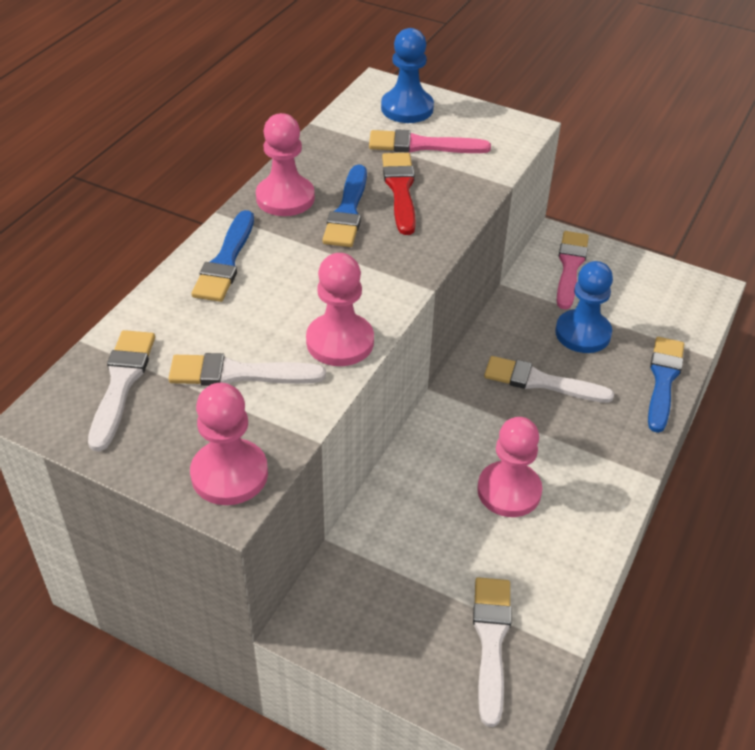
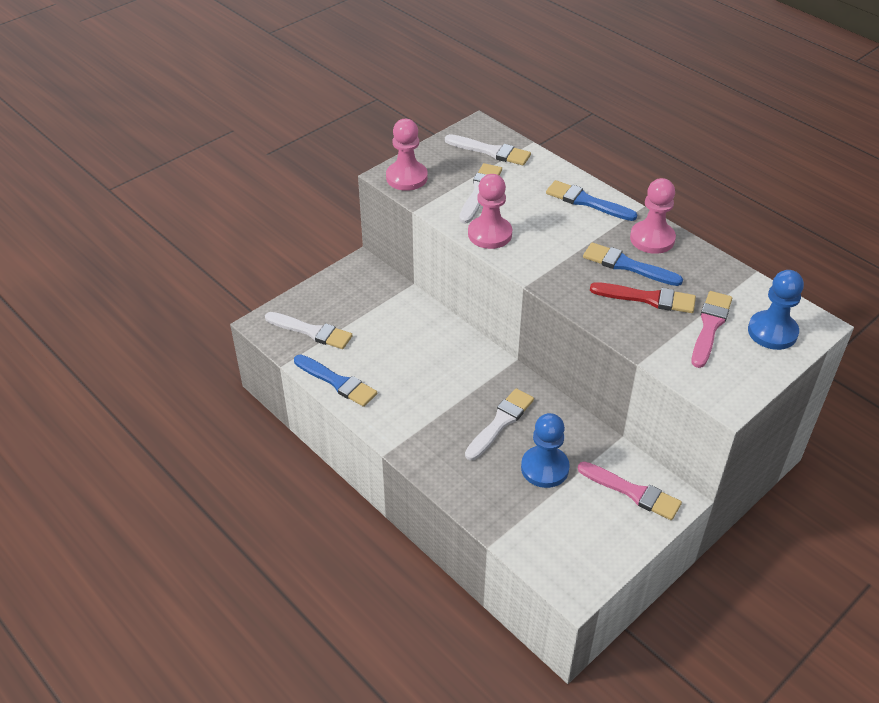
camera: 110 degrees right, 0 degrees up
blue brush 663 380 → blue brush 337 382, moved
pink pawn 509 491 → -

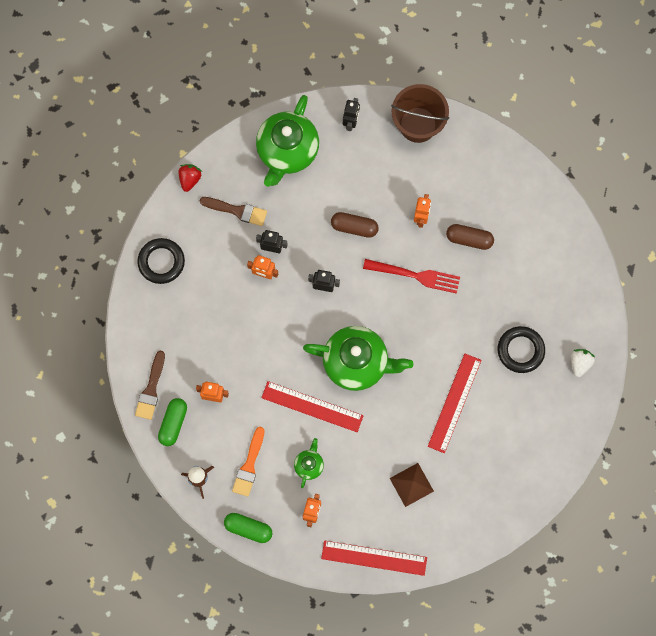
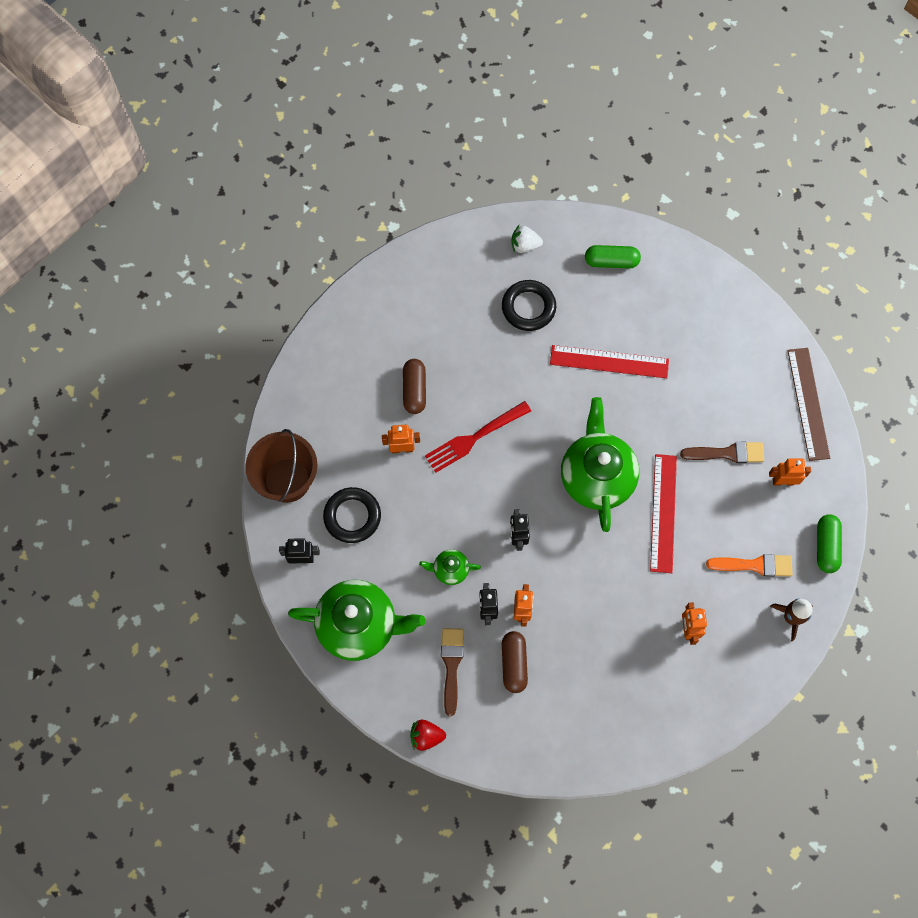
camera: 105 degrees left, 5 degrees down
black ring 161 262 → black ring 352 516, moved
green teapot 309 465 → green teapot 450 570, moved
red fork 415 275 → red fork 474 438, 120 degrees counterclockwise
brown capsule 354 227 → brown capsule 514 664, moved
green capsule 173 423 → green capsule 611 261, moved
brown brush 151 389 → brown brush 727 453, moved
red ruler 374 558 → brown ruler 808 403
brown pyramid 411 484 → -

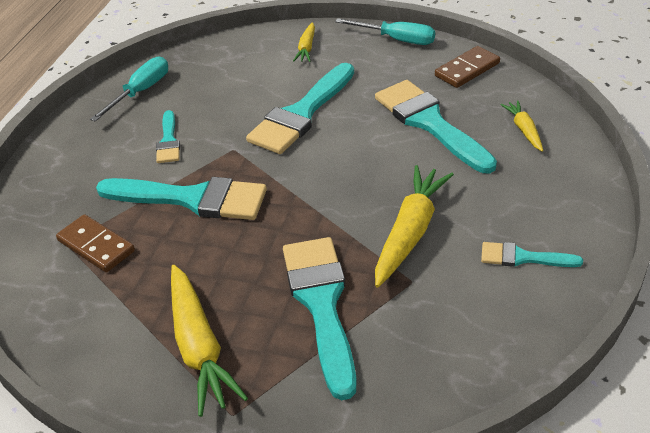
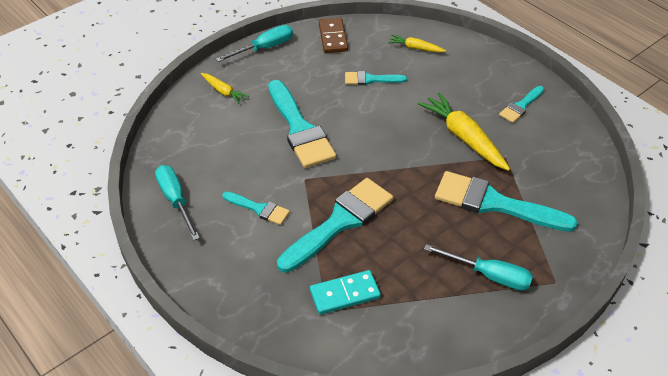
camera: 60 degrees left, 5 degrees up
brown domino 96 246 → turquoise domino 345 294
turquoise brush 430 123 → turquoise brush 370 79, x0.51
yellow carrot 199 347 → turquoise screwdriver 489 275

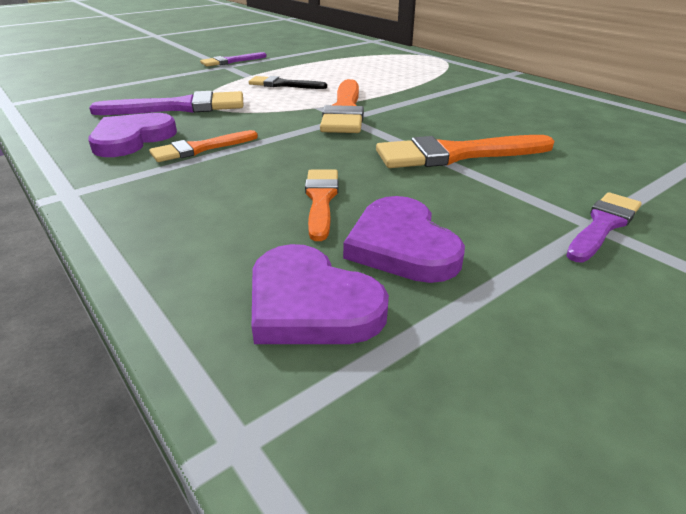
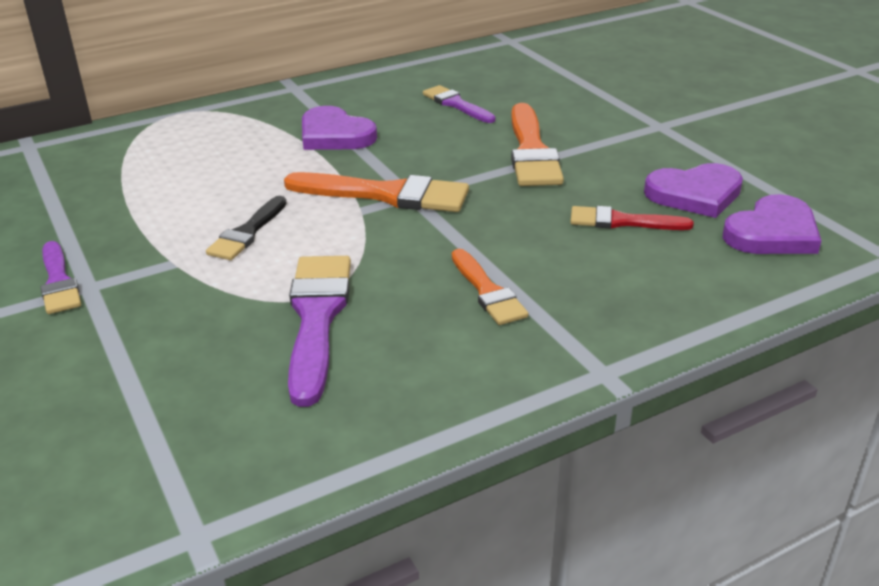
camera: 80 degrees left, 0 degrees up
purple heart 132 139 → purple heart 334 135, moved
purple brush 603 225 → purple brush 456 104, moved
orange brush 321 199 → red brush 622 221

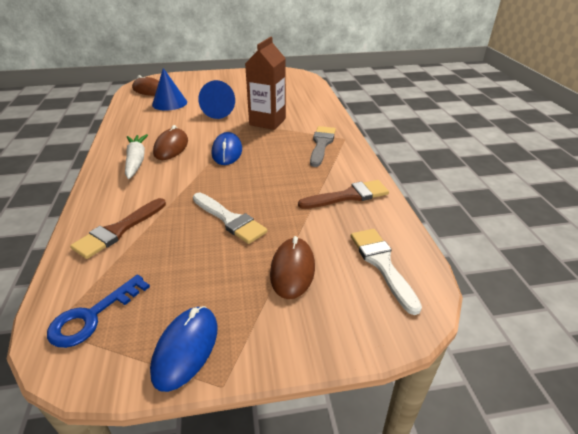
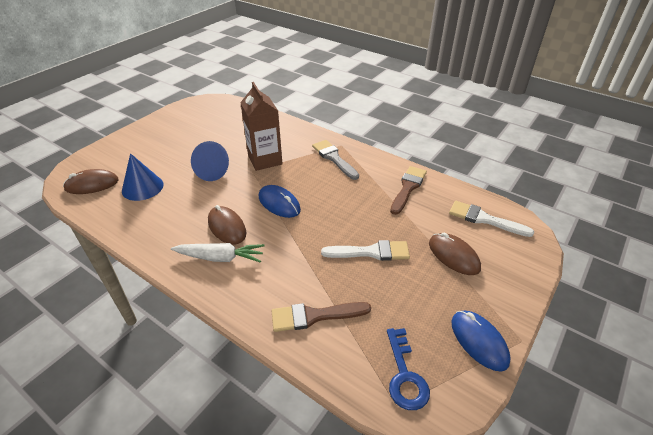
camera: 45 degrees left, 5 degrees up
white carrot 136 161 → white carrot 220 257, 150 degrees clockwise
brown brush 118 230 → brown brush 314 316, 90 degrees clockwise

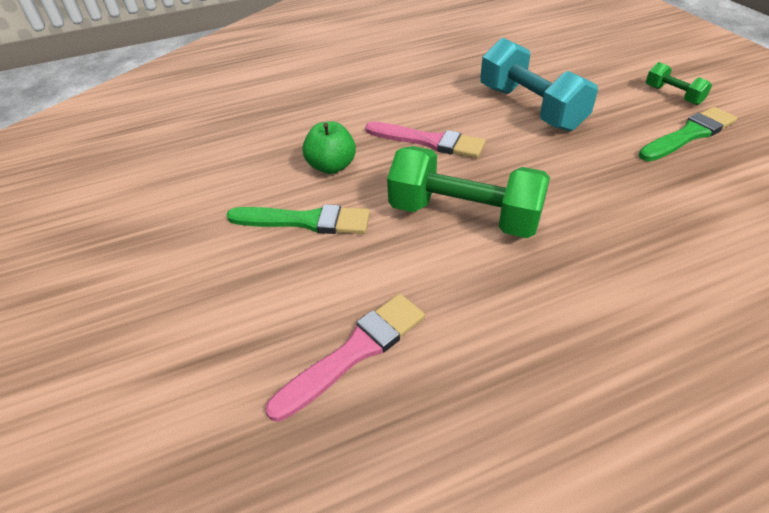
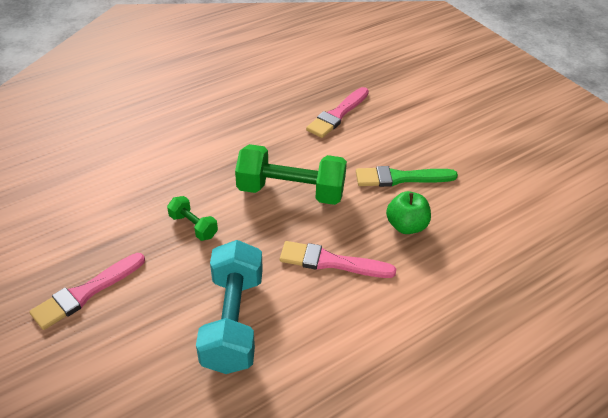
camera: 165 degrees right, 0 degrees up
green brush 689 134 → pink brush 86 293
green dumbbell 673 95 → green dumbbell 193 226, moved
turquoise dumbbell 530 108 → turquoise dumbbell 233 321, 45 degrees clockwise

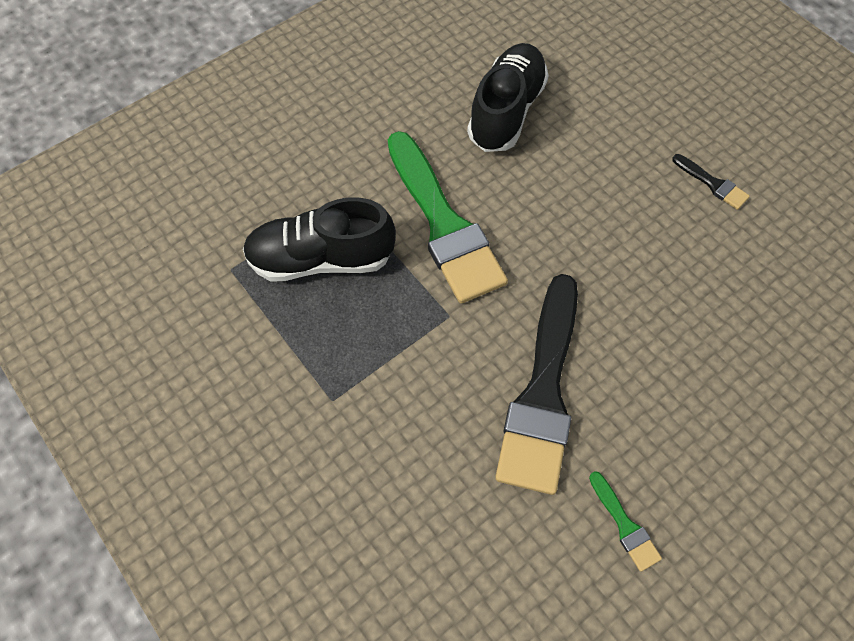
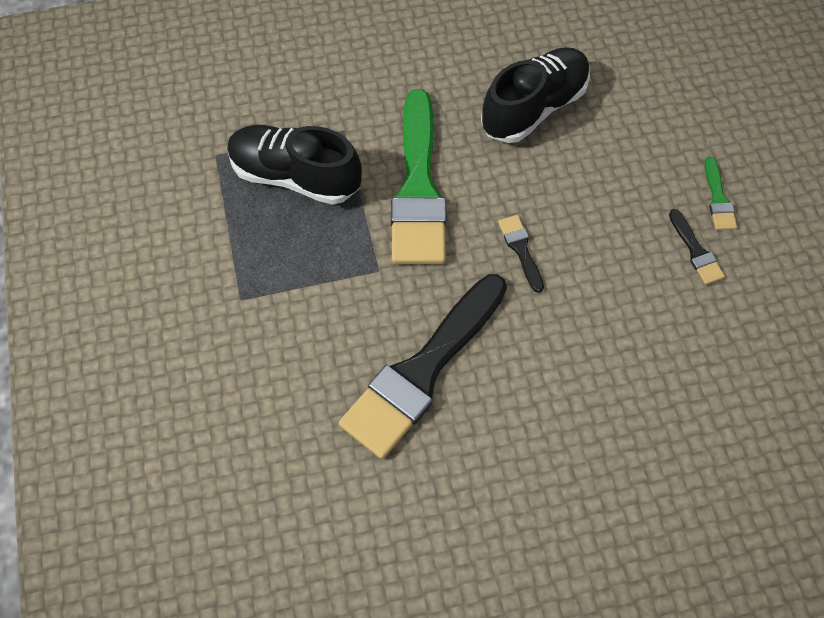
camera: 25 degrees right, 0 degrees up
- → black brush 521 249
green brush 624 525 → green brush 718 199, moved

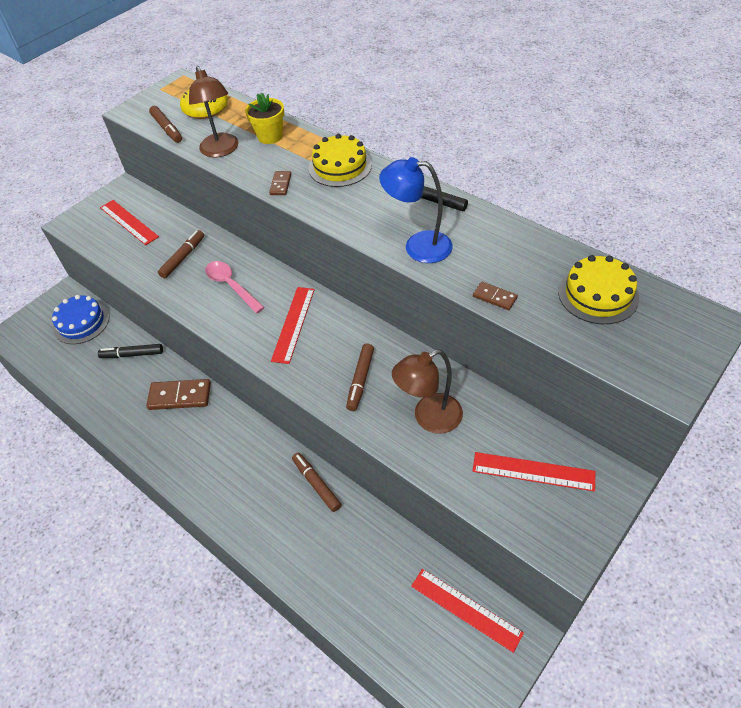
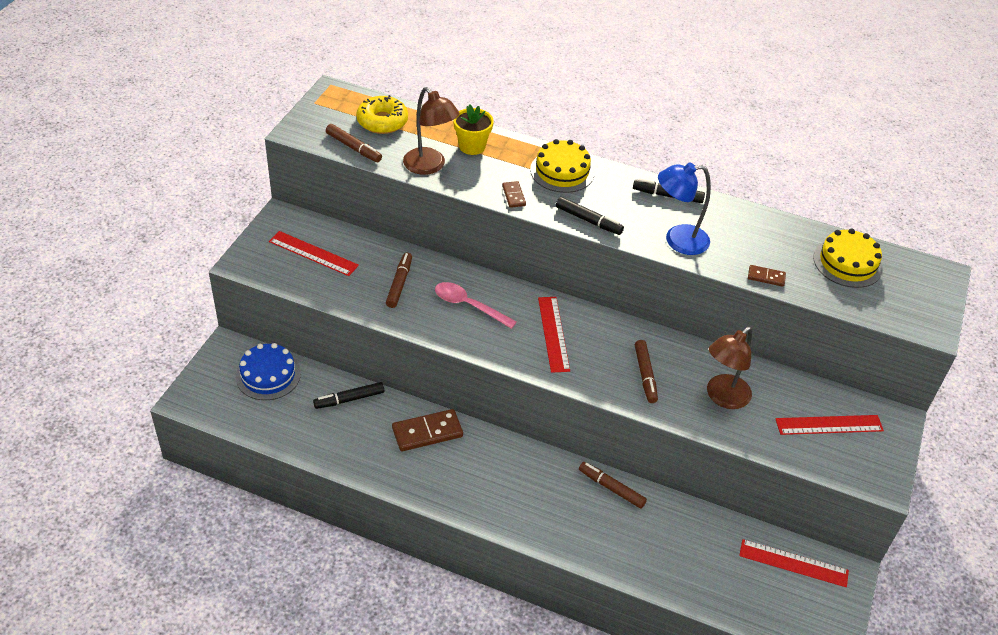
camera: 25 degrees left, 5 degrees down
- → black marker 588 220

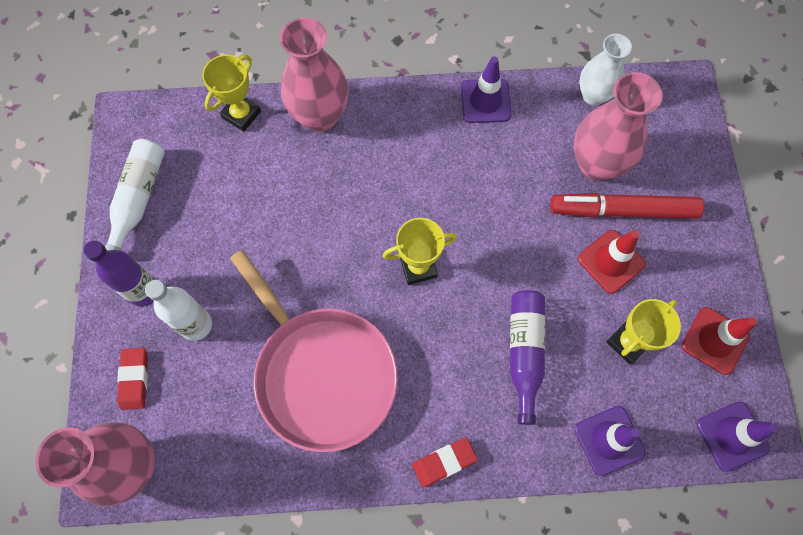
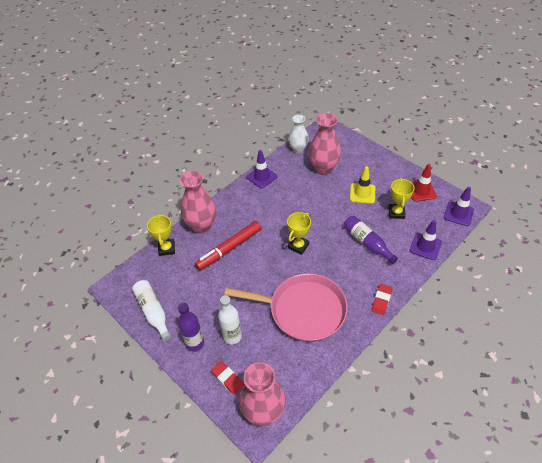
camera: 40 degrees left, 20 degrees down
red marker 623 211 → red marker 229 249, moved
red traffic cone 611 261 → yellow traffic cone 362 193

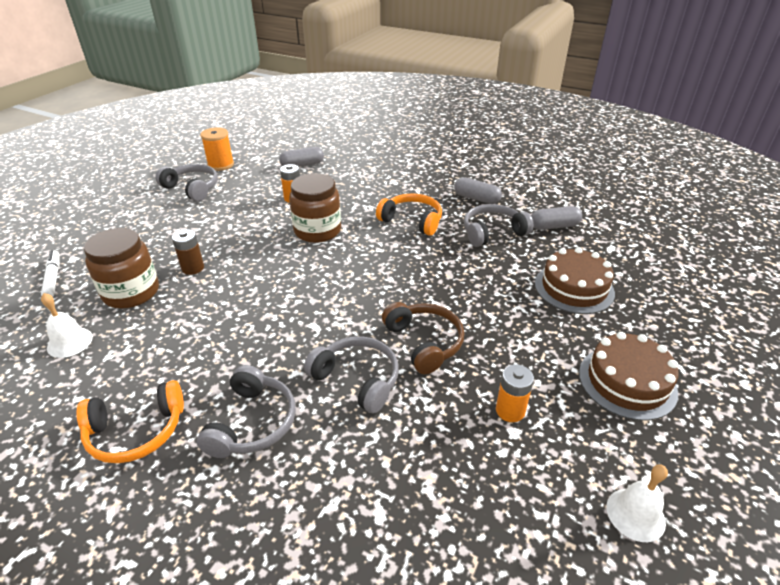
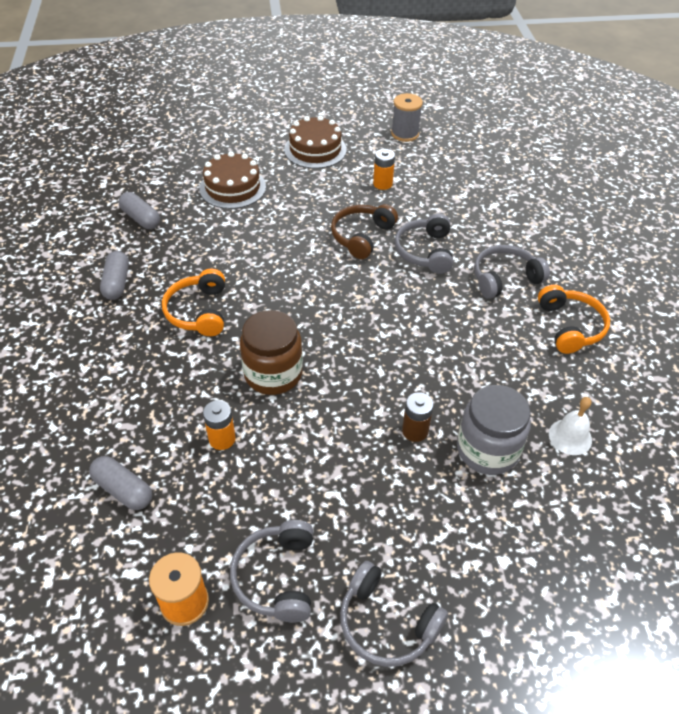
camera: 125 degrees left, 10 degrees up
grey headphones 492 232 → grey headphones 386 623, moved
white bell 635 514 → grey spool 405 134
brown jar 131 292 → grey jar 487 450
orange headphones 136 431 → orange headphones 570 326, 45 degrees clockwise
white marker 53 278 → -

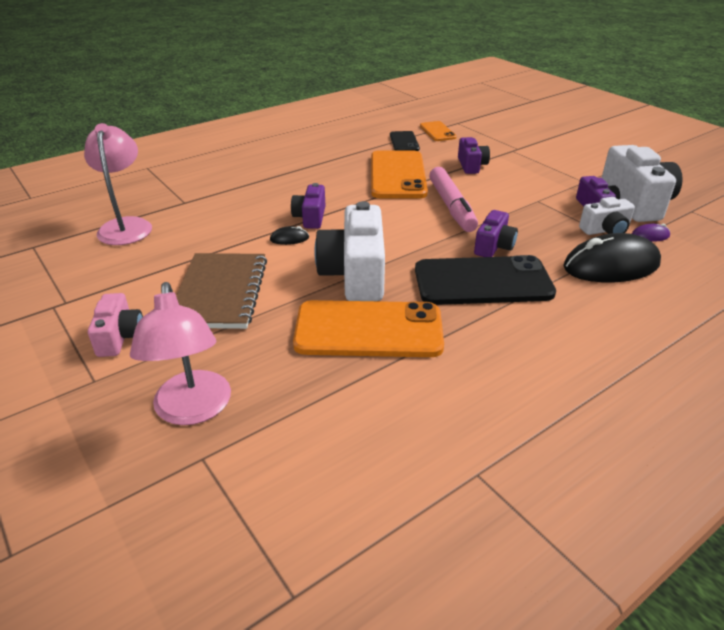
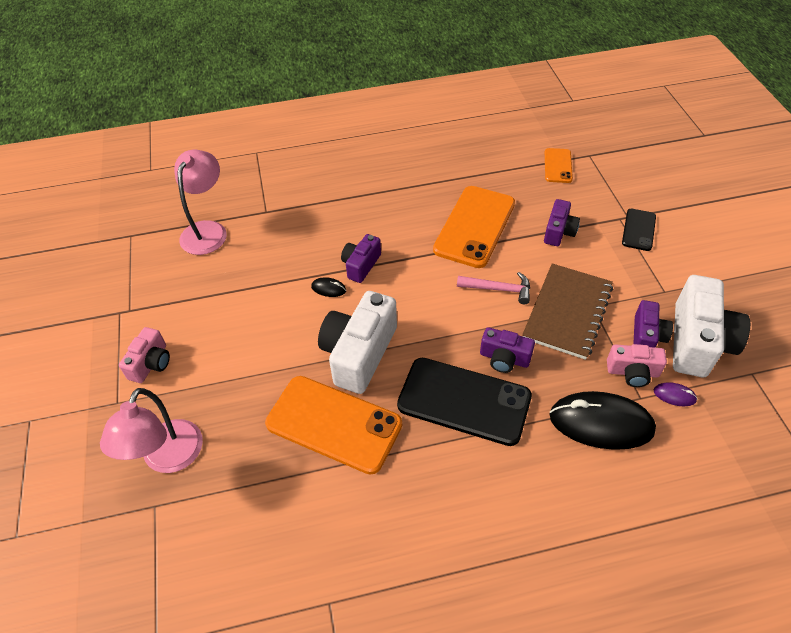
camera: 25 degrees right, 15 degrees up
pink marker 451 207 → pink hammer 499 289
purple camera 494 246 → purple camera 504 358, 60 degrees clockwise
brown notebook 220 292 → brown notebook 567 312, moved
white camera 605 230 → pink camera 632 372
black phone 404 142 → black phone 638 230, moved

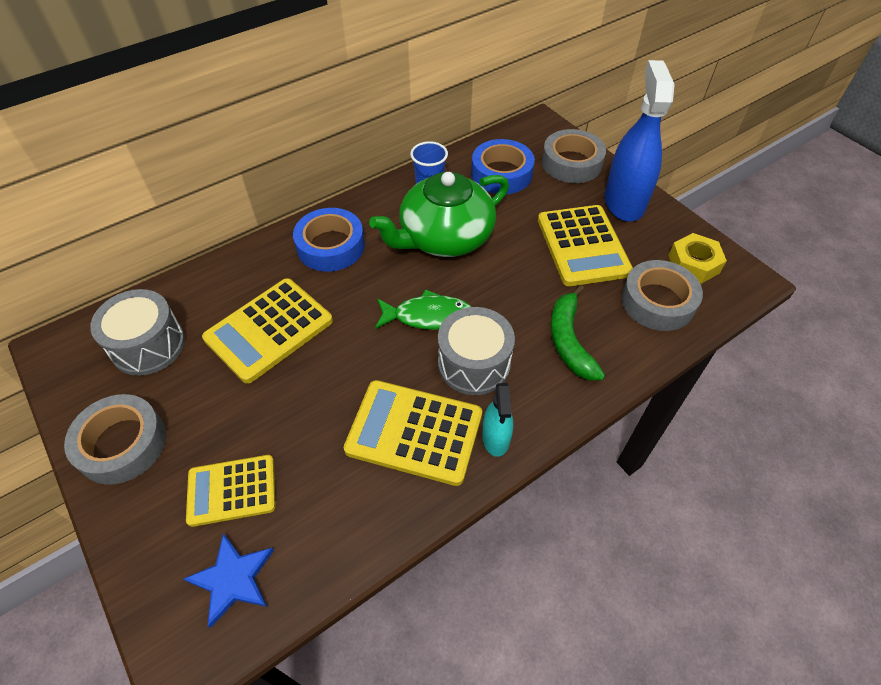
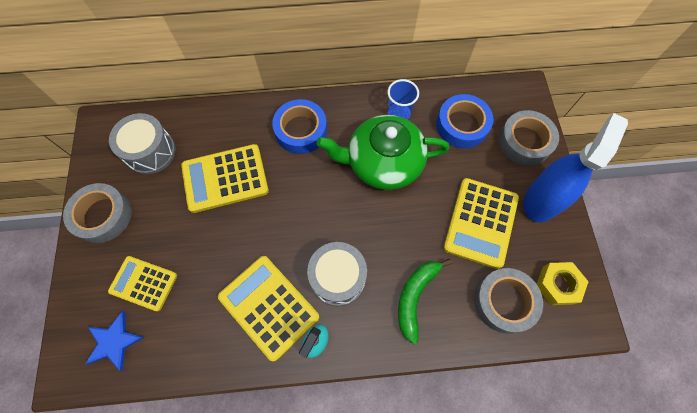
camera: 30 degrees right, 15 degrees up
green fish 428 316 → -

